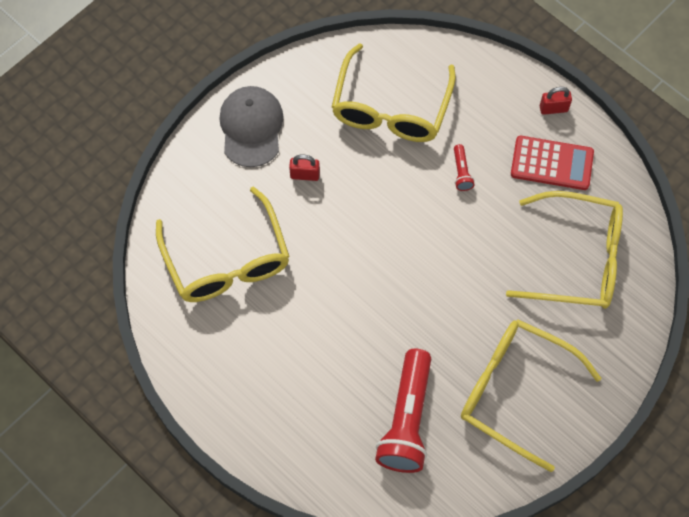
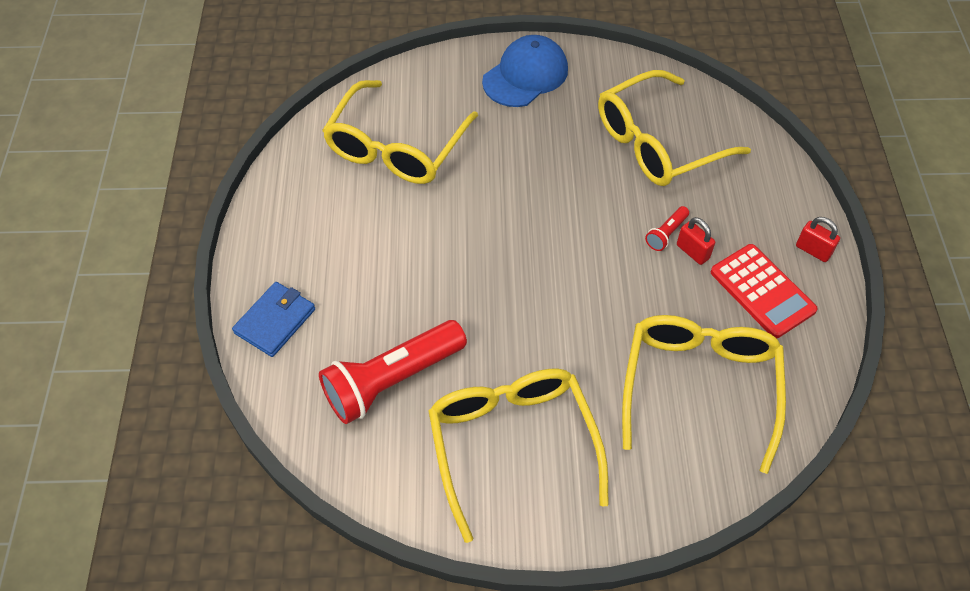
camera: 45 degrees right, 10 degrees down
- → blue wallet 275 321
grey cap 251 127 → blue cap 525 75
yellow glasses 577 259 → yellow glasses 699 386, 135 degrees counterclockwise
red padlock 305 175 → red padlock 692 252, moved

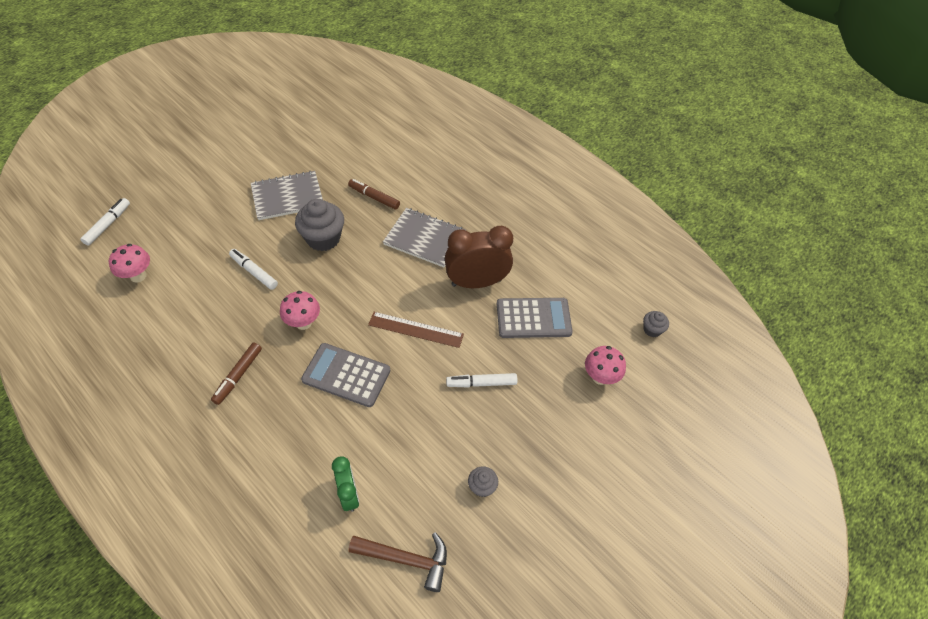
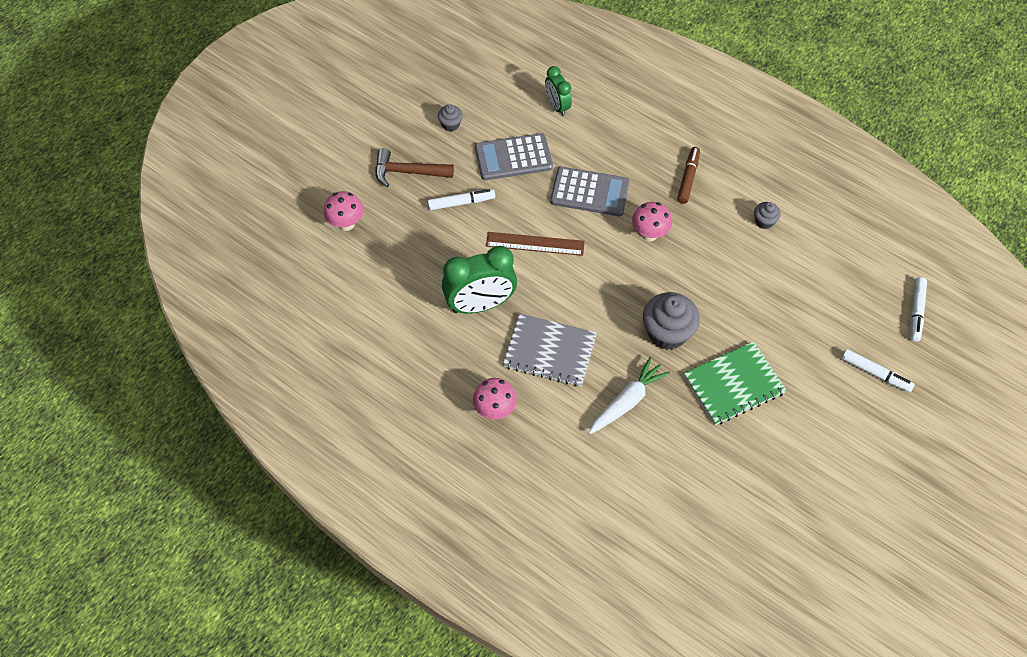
camera: 175 degrees right, 5 degrees up
brown hammer 406 559 → brown hammer 408 172, moved
brown clock 476 282 → green clock 480 305
pink mushroom 138 276 → pink mushroom 495 410, moved
grey calculator 533 318 → grey calculator 513 158, moved
brown marker 374 197 → white carrot 627 401
grey notebook 287 197 → green notebook 733 384
grey cupcake 652 329 → grey cupcake 764 221, moved
white marker 254 272 → white marker 875 373, moved

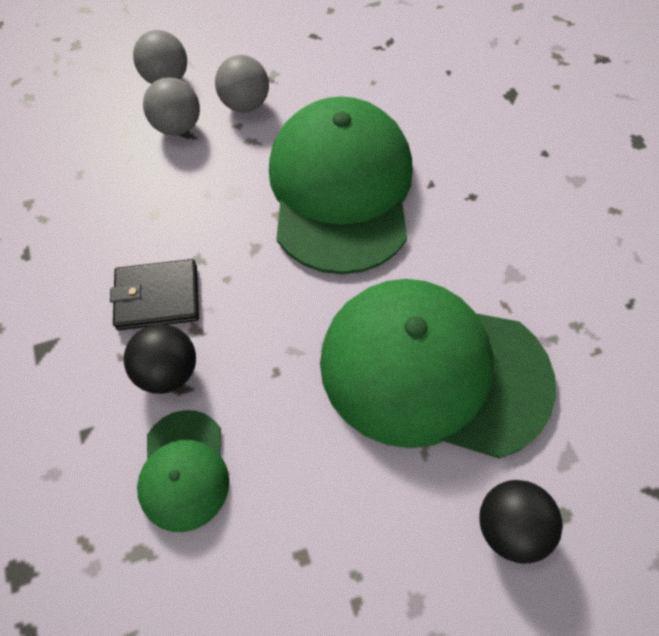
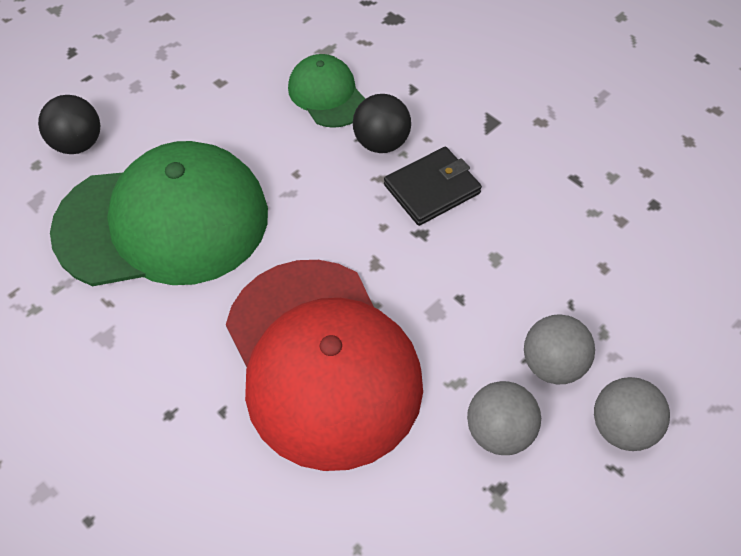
camera: 155 degrees right, 5 degrees down
green cap 341 189 → red cap 322 361

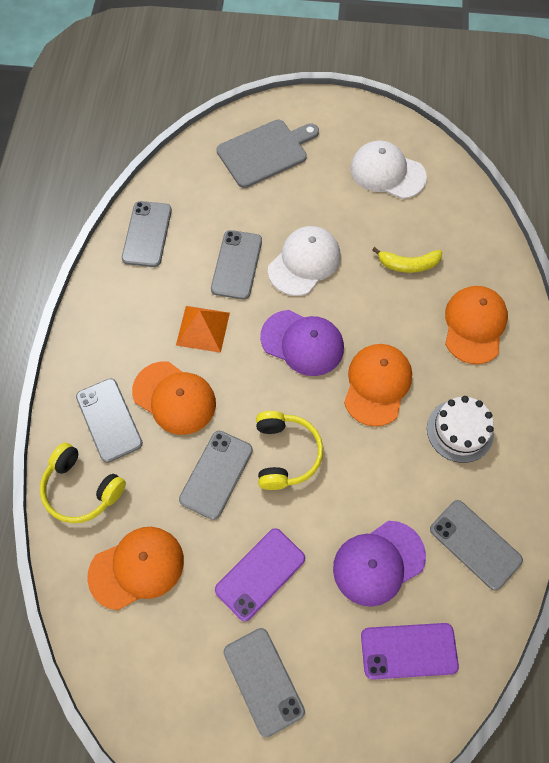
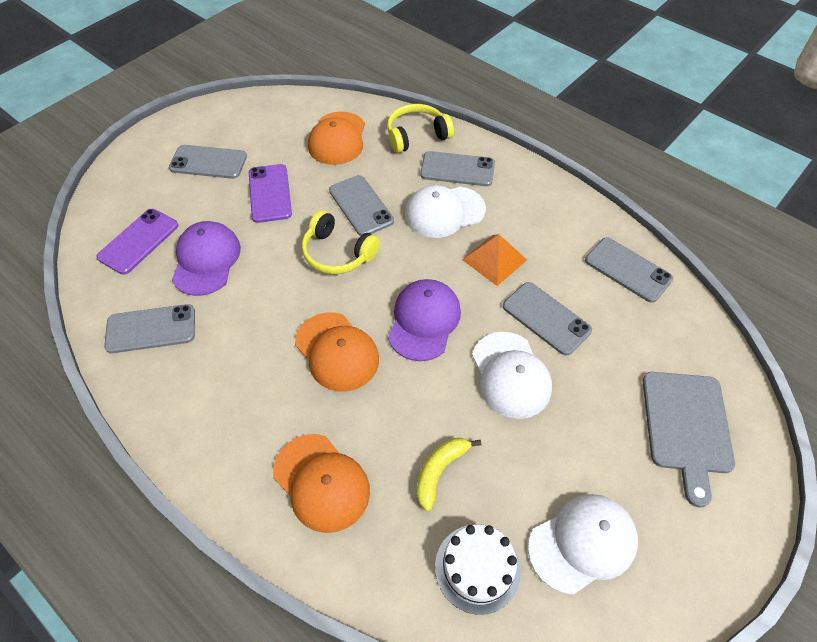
camera: 125 degrees right, 10 degrees down
purple cap 302 343 → purple cap 424 321, 135 degrees clockwise
orange cap 174 398 → white cap 444 212
white cake 460 430 → white cake 477 568, moved

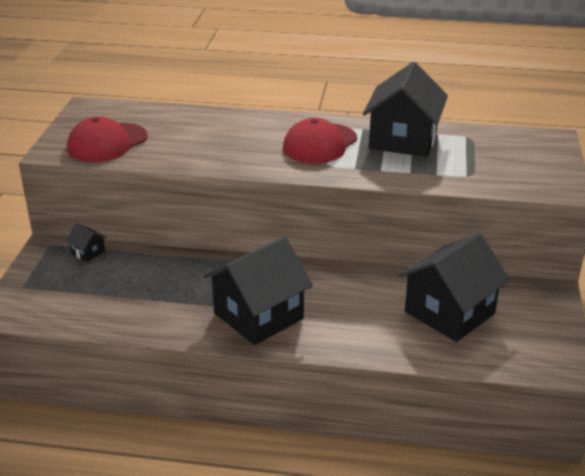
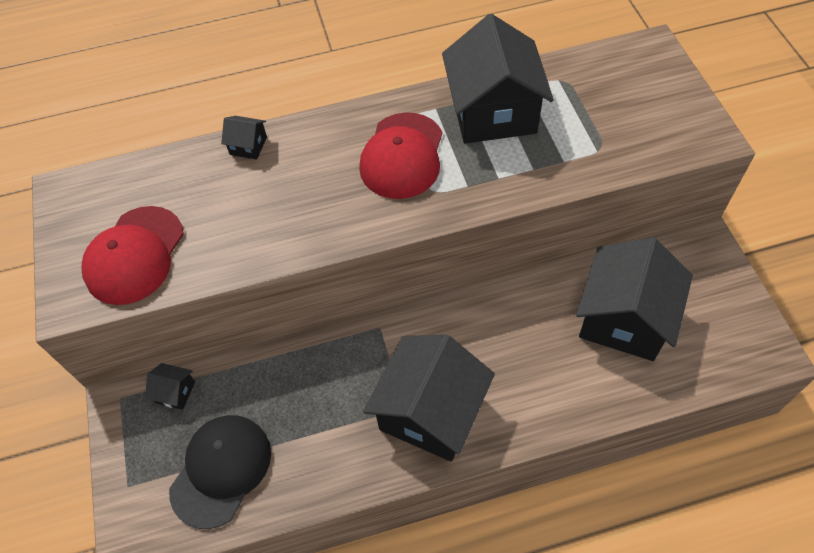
camera: 20 degrees left, 25 degrees up
- → black cap 221 470
- → black house 248 146

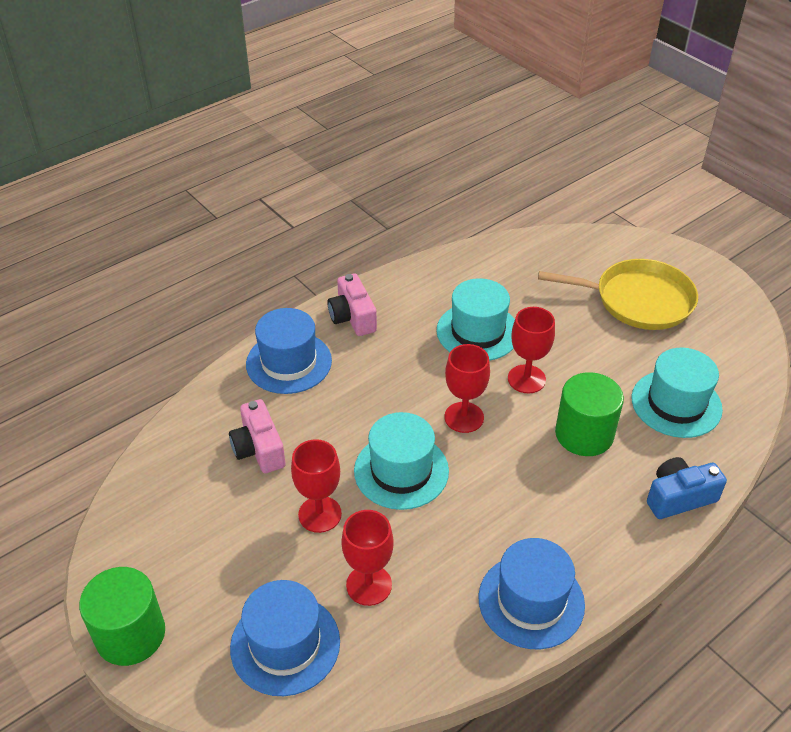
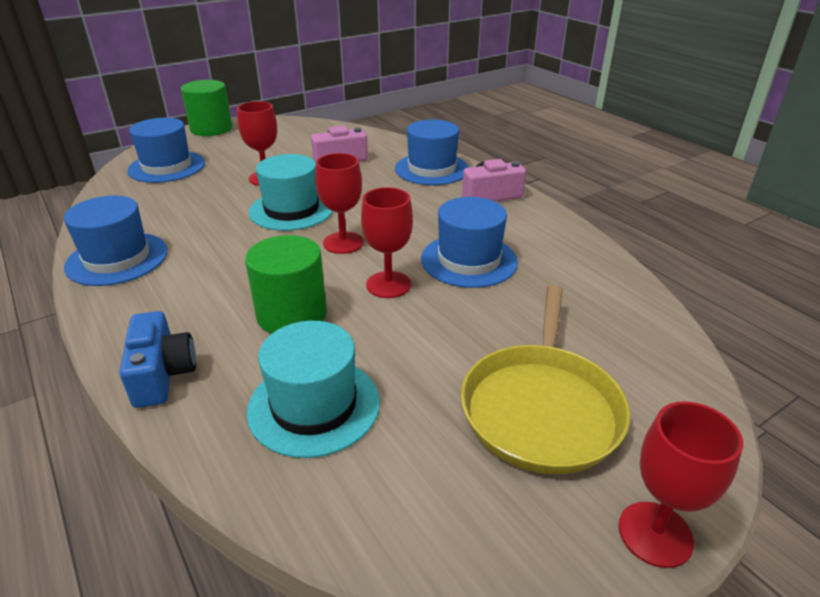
camera: 95 degrees right, 10 degrees down
turquoise hat 478 332 → blue hat 469 260
red goblet 369 585 → red goblet 655 534, moved

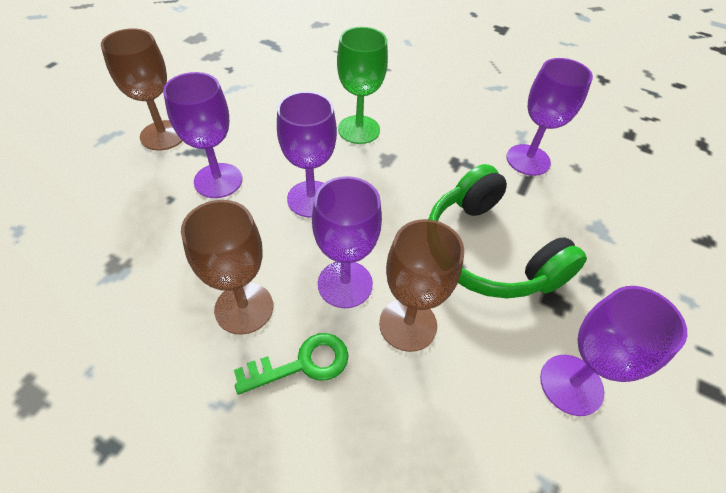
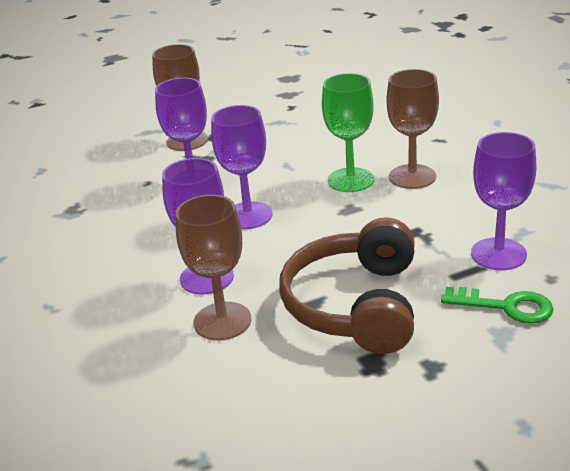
camera: 45 degrees right, 20 degrees down
green headphones 489 251 → brown headphones 356 305
brown goblet 244 308 → brown goblet 412 177, moved
green key 302 364 → green key 506 307, moved
purple goblet 571 384 → -

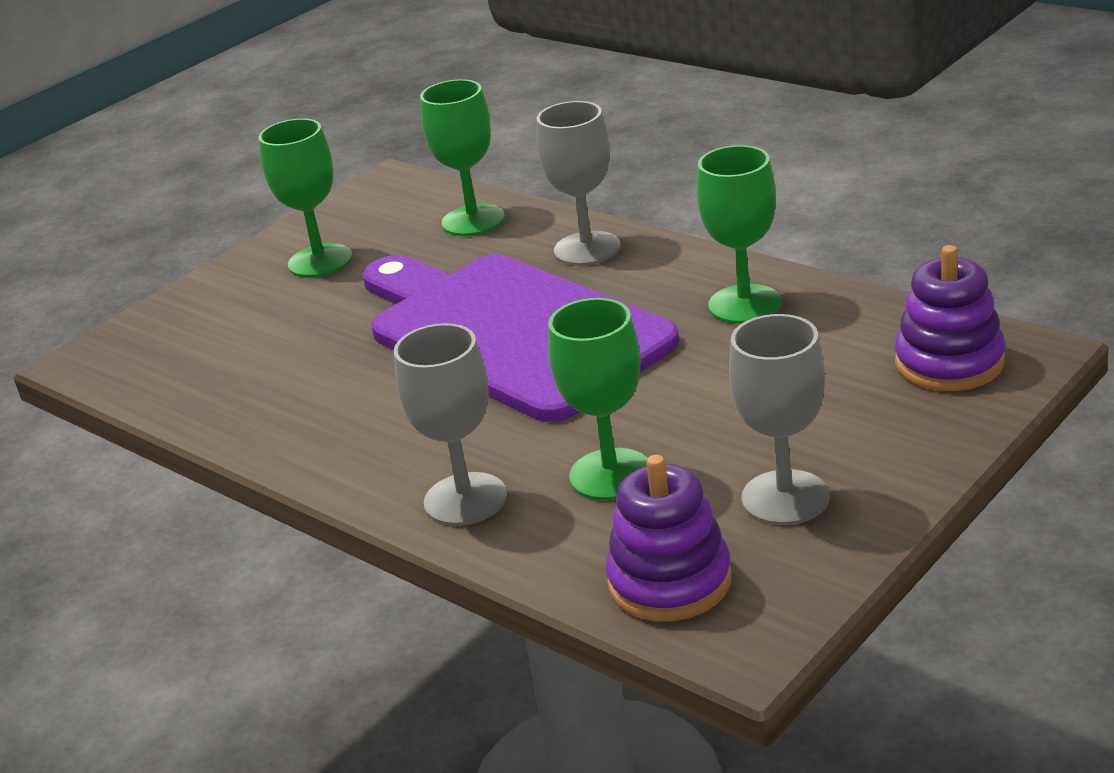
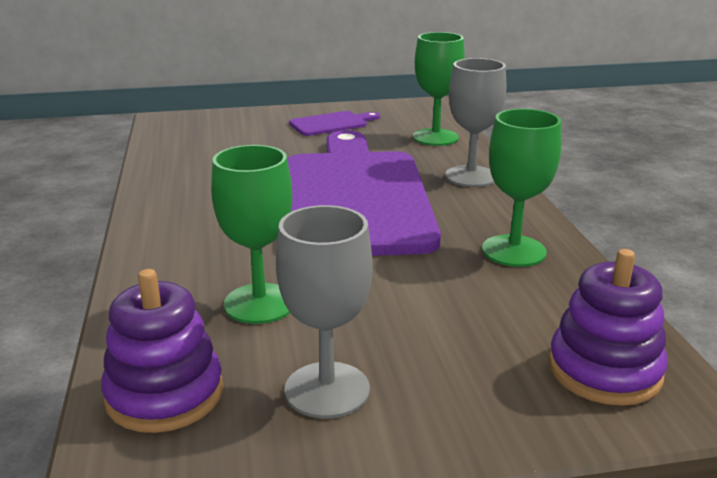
camera: 35 degrees right, 5 degrees down
green goblet 320 261 → purple cutting board 331 124
grey goblet 465 499 → -

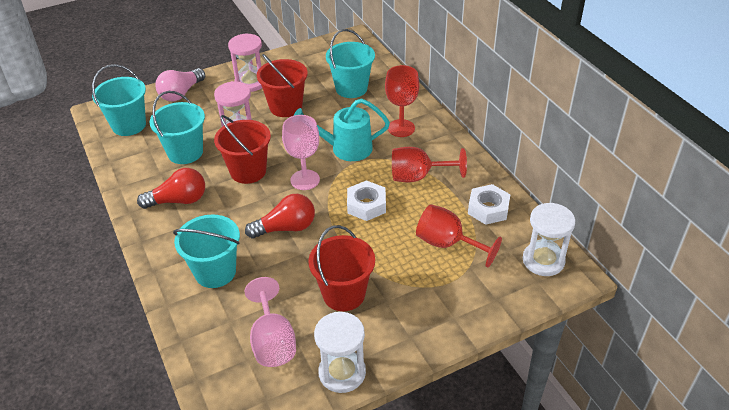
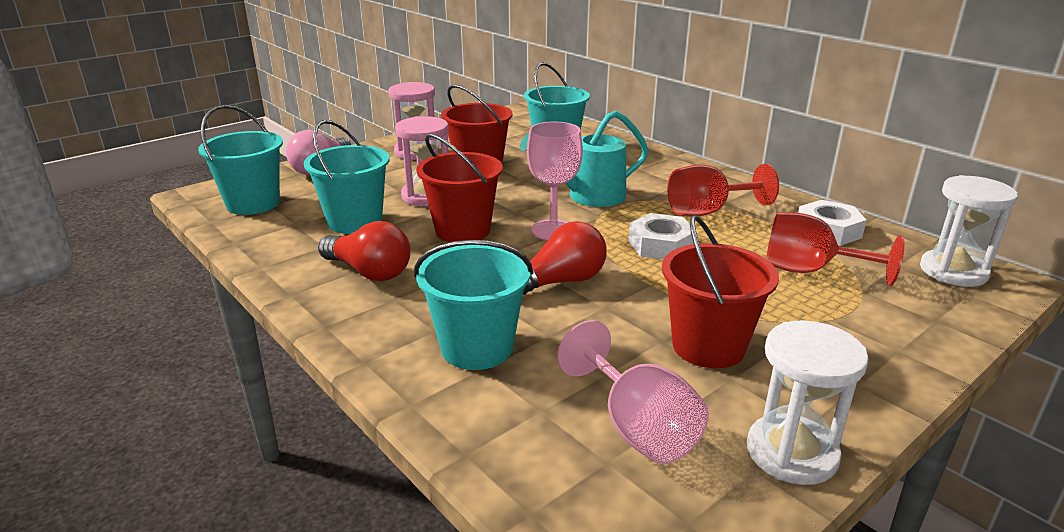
camera: 15 degrees left, 15 degrees down
red light bulb 178 200 → red light bulb 369 272, 60 degrees clockwise
red goblet 401 128 → -

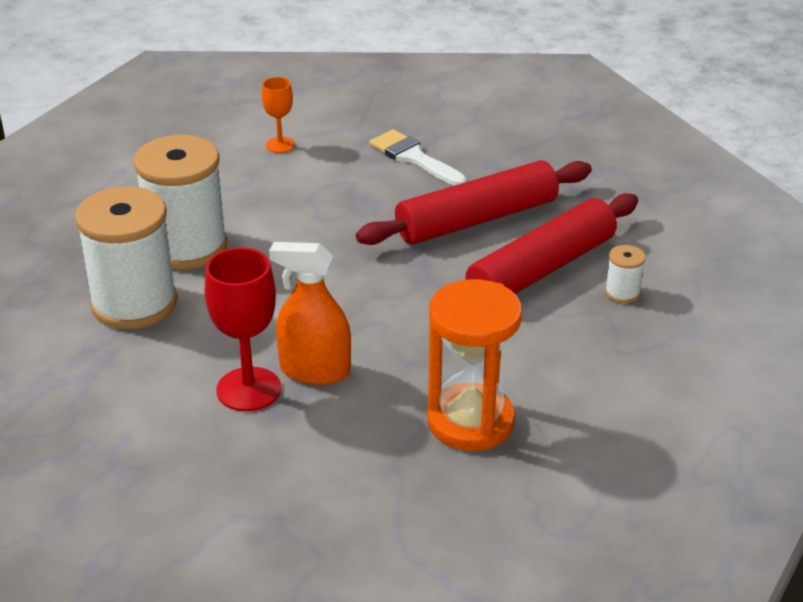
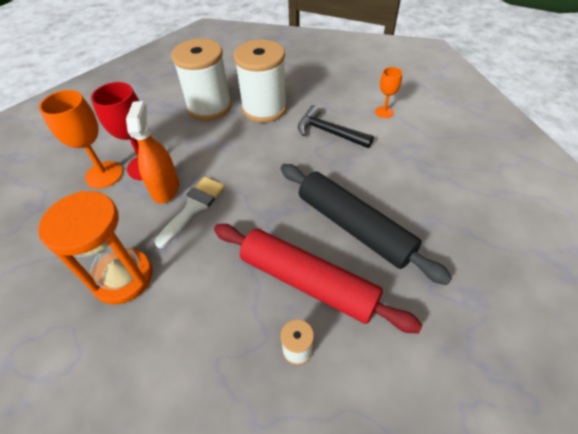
camera: 75 degrees right, 15 degrees up
- → orange goblet 104 175
white brush 413 158 → white brush 193 207, moved
red rolling pin 477 220 → black rolling pin 354 227
- → black hammer 329 132

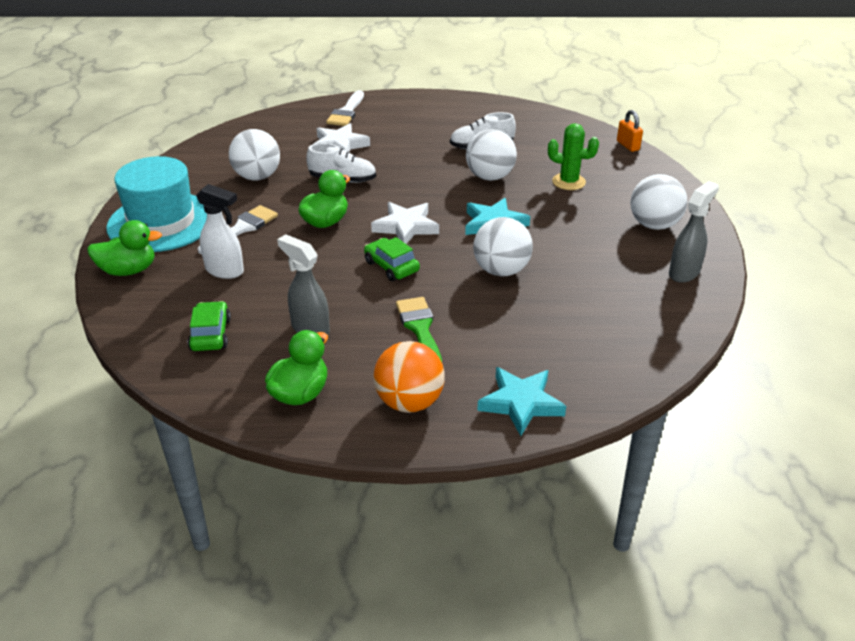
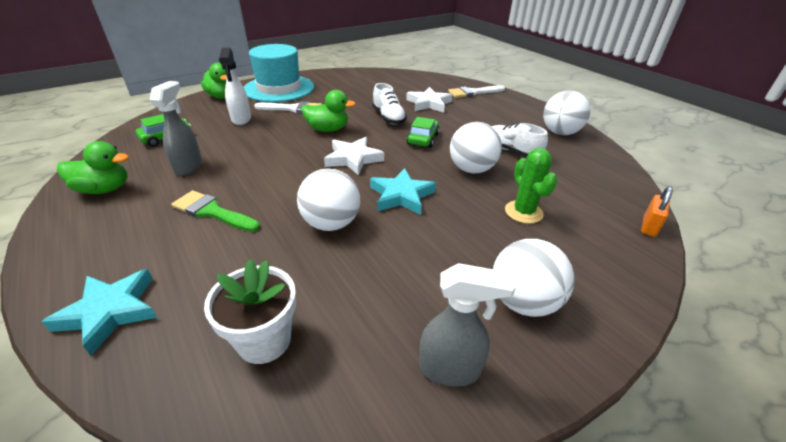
camera: 55 degrees right, 0 degrees up
green brush 420 329 → green brush 212 212, 105 degrees counterclockwise
- → white flower pot 264 340
green car 391 266 → green car 423 139, moved
white ball 257 177 → white ball 560 133, moved
orange ball 409 402 → -

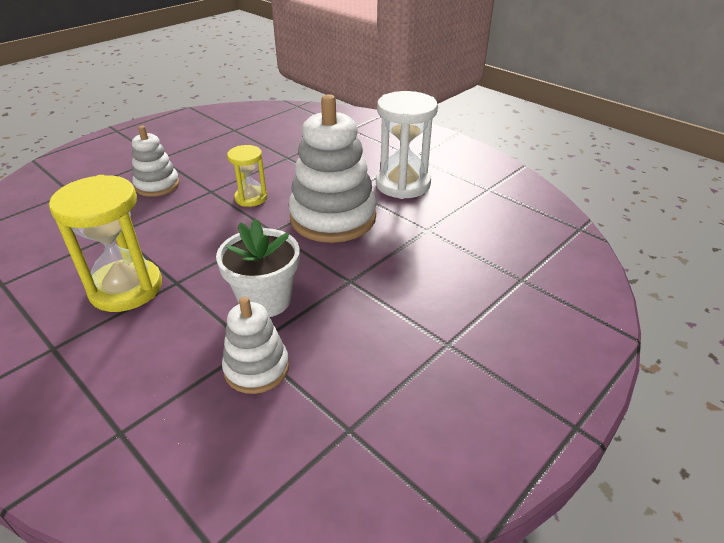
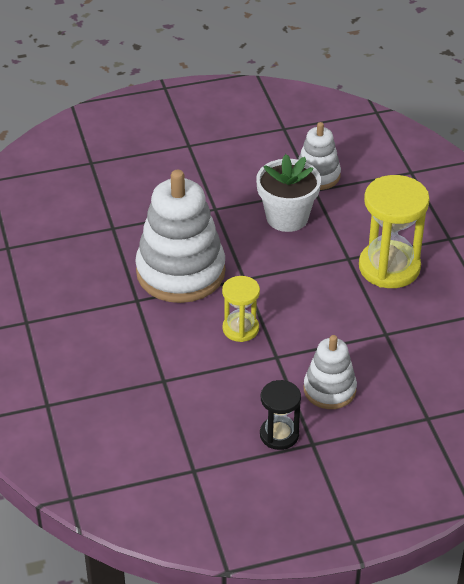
camera: 150 degrees left, 5 degrees up
- → black hourglass 279 435
white hourglass 402 184 → -

